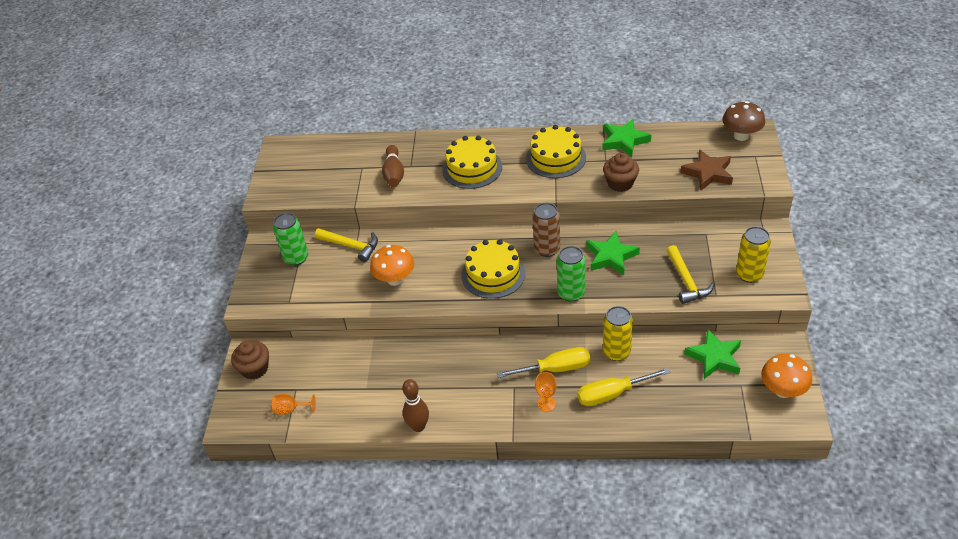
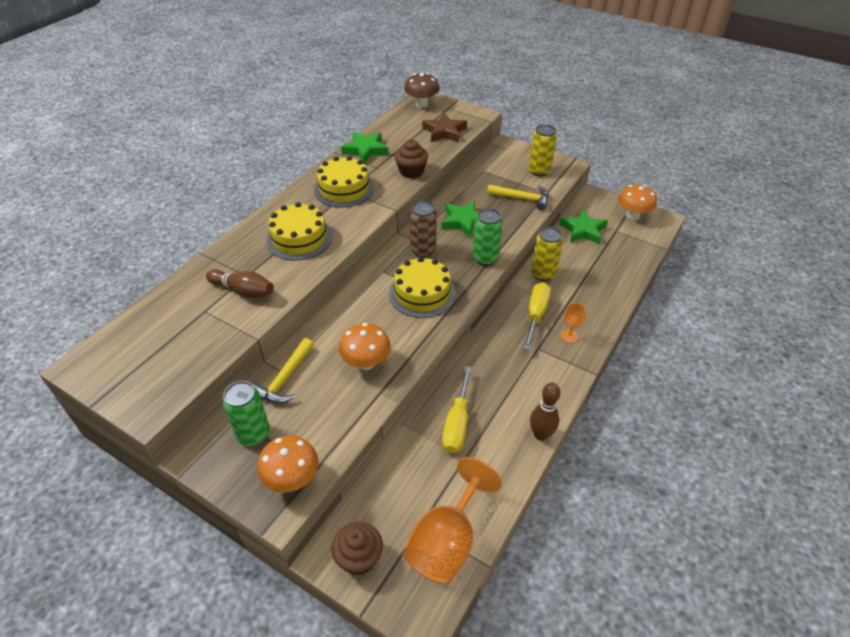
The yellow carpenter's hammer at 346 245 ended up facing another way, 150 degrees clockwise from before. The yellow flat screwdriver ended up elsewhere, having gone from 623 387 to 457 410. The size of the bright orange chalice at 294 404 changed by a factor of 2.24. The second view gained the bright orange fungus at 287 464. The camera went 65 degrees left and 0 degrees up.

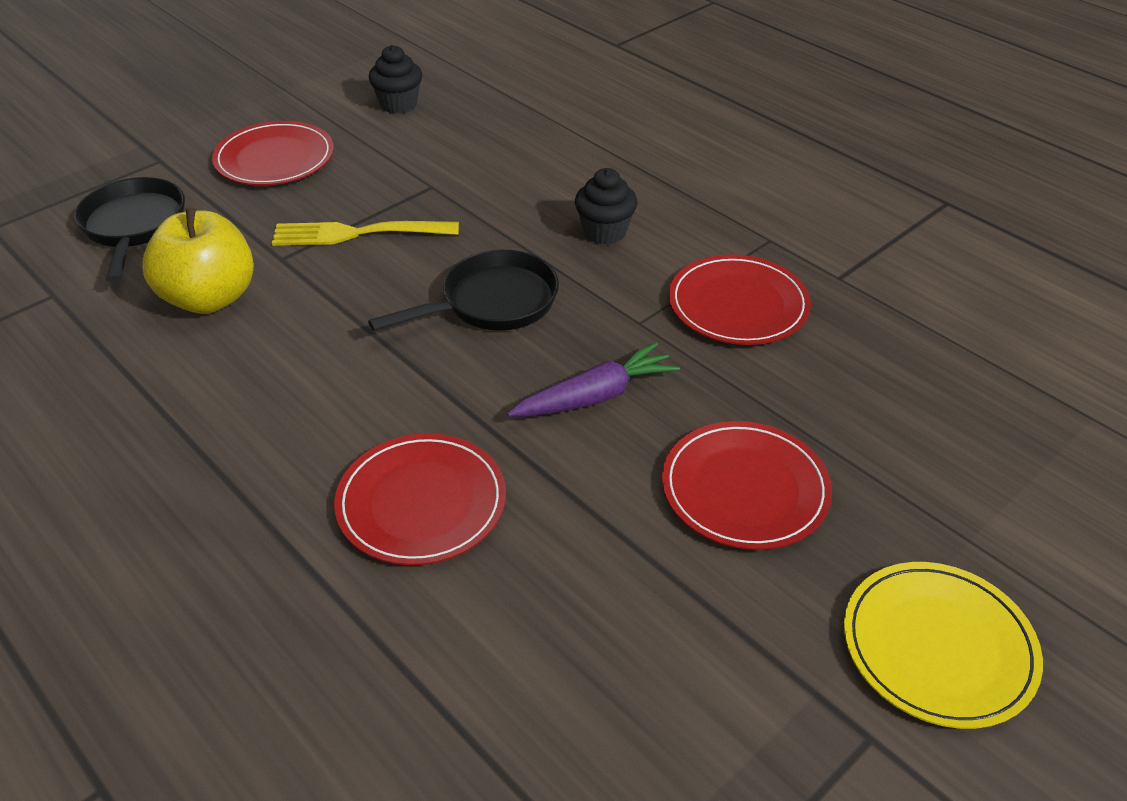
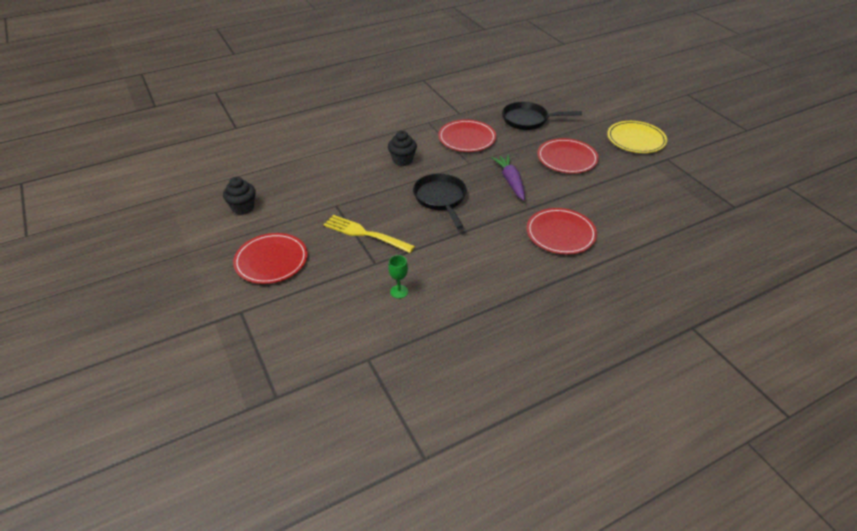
The jet-black pan ended up elsewhere, having gone from 129 230 to 542 116. Where the yellow apple fruit stood at 198 260, the emerald chalice came to stand at 398 277. The yellow table fork at 365 233 ended up facing another way, 105 degrees clockwise from before. The camera went 75 degrees left and 0 degrees up.

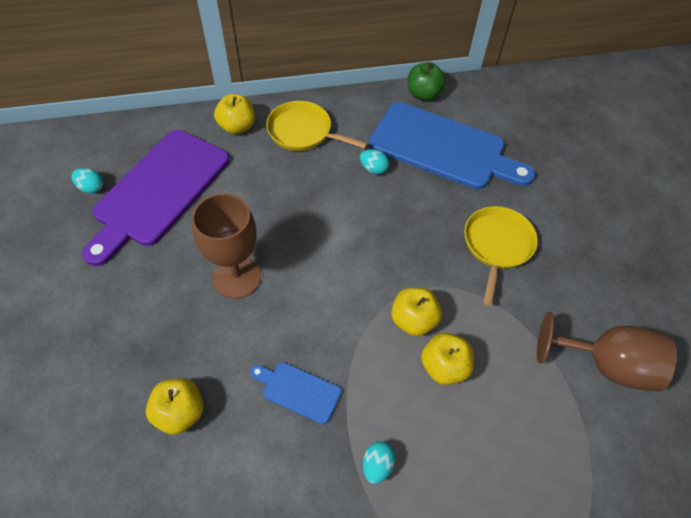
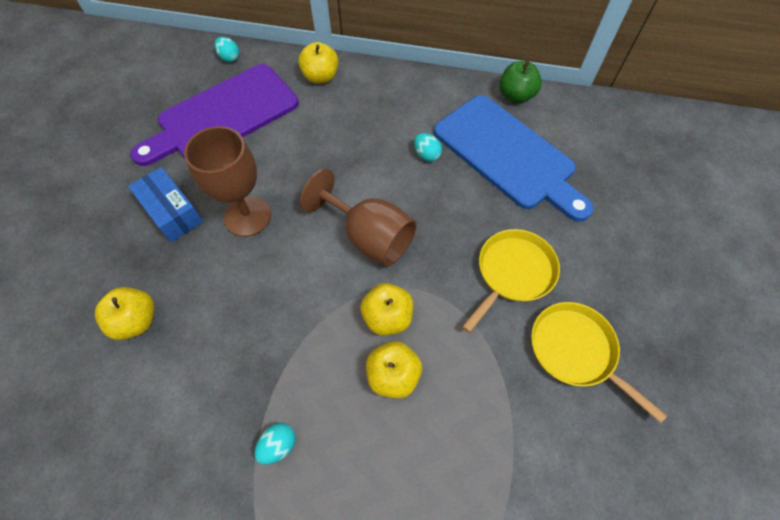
The yellow pan ended up elsewhere, having gone from 317 126 to 599 362. The teal egg ended up elsewhere, having gone from 87 181 to 226 49. The dark brown chalice ended up elsewhere, having gone from 607 352 to 358 217. The second view lost the cobalt chopping board at 295 393. The second view gained the cobalt box at 165 204. The camera went 25 degrees right and 5 degrees up.

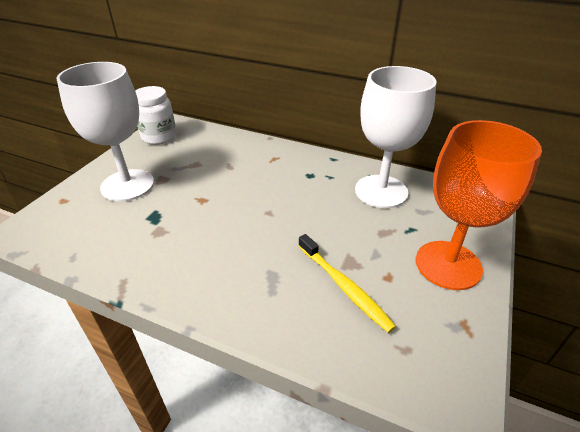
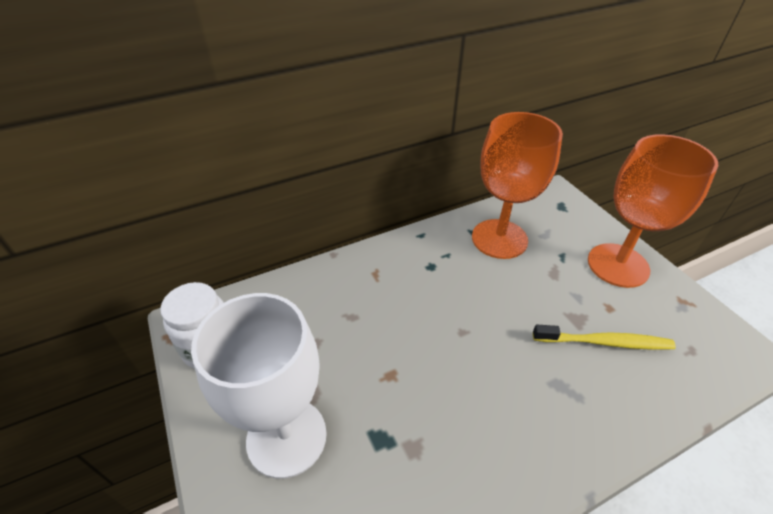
What was the snow-white chalice at 396 137 turned into the bright orange chalice at 517 185. The camera went 50 degrees left and 5 degrees up.

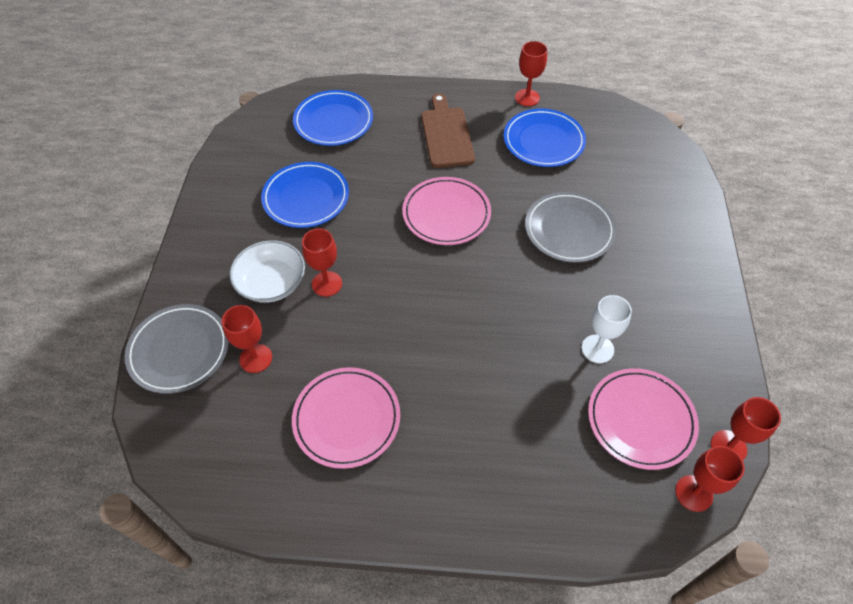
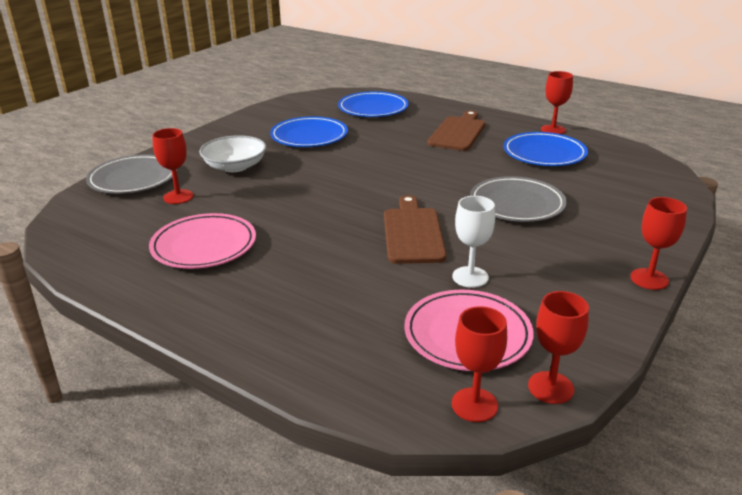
The second view lost the pink flat dish at 446 211. The scarlet chalice ended up elsewhere, having gone from 322 262 to 658 243. The second view gained the dark brown chopping board at 415 229. The camera went 30 degrees right and 25 degrees down.

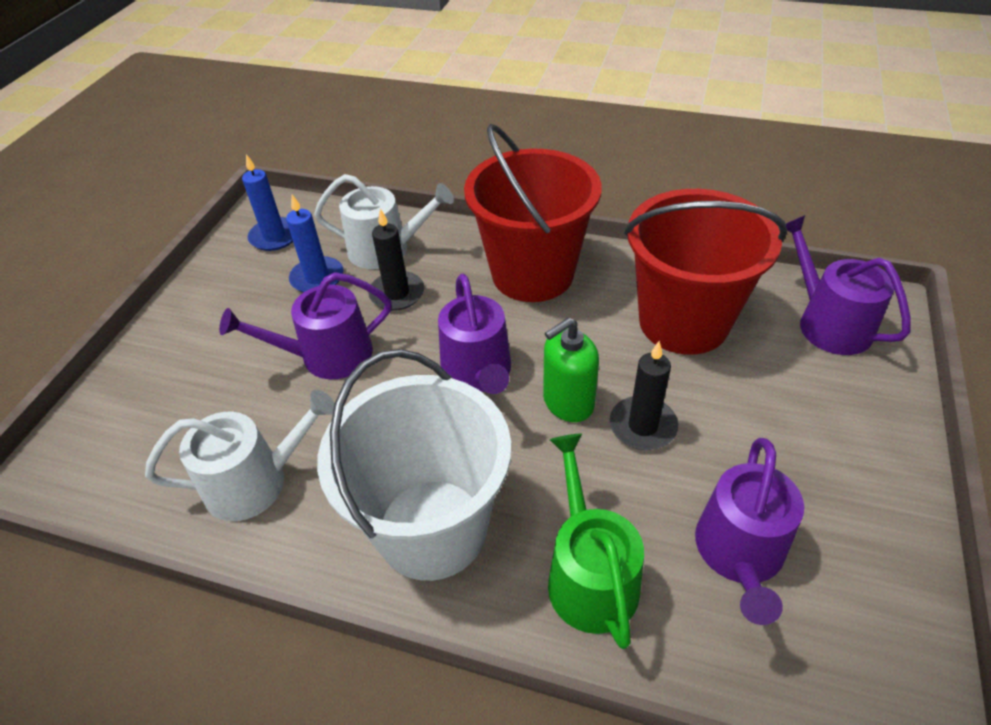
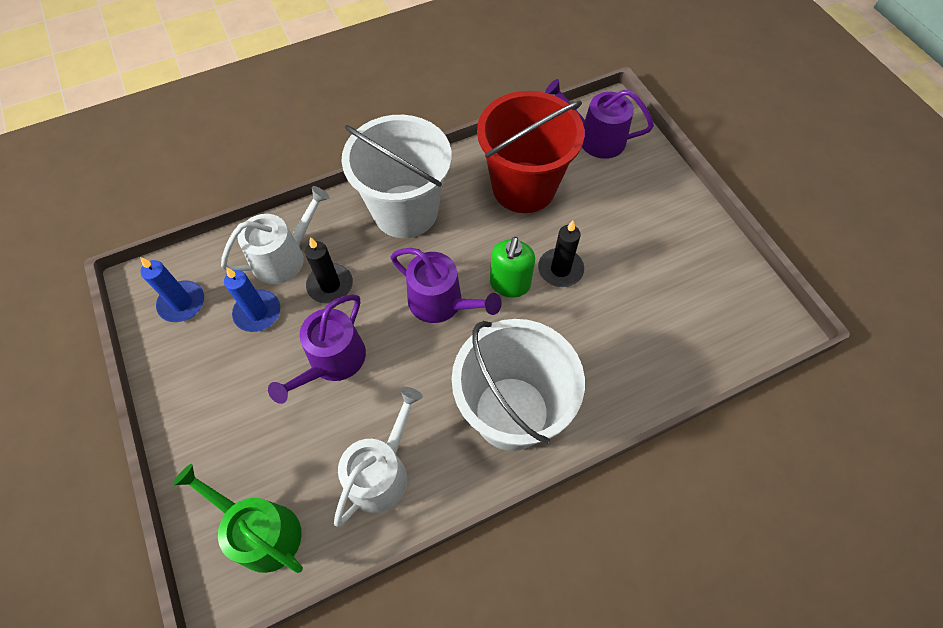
What was the scarlet sand bucket at 533 213 turned into the snow-white sand bucket at 397 176. The emerald watering pot ended up elsewhere, having gone from 596 541 to 238 518. The second view lost the violet watering pot at 749 531. The camera went 45 degrees left and 15 degrees up.

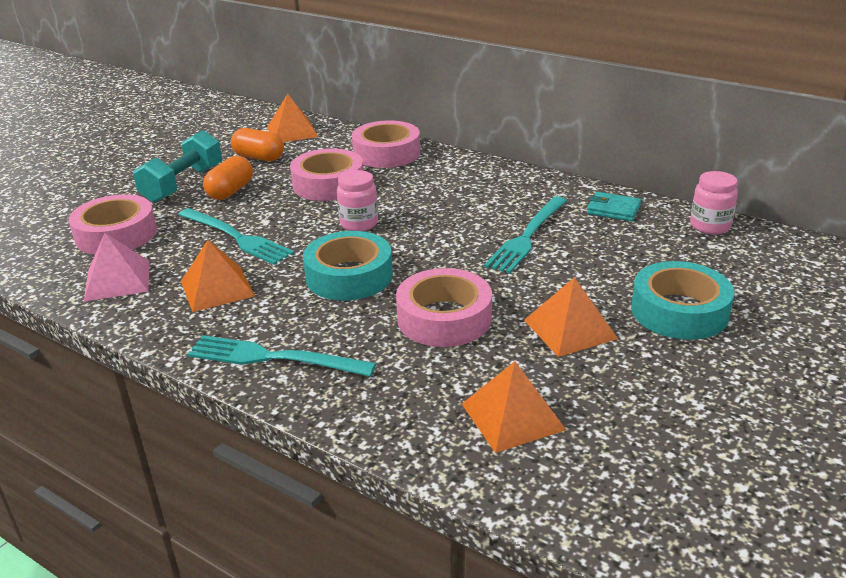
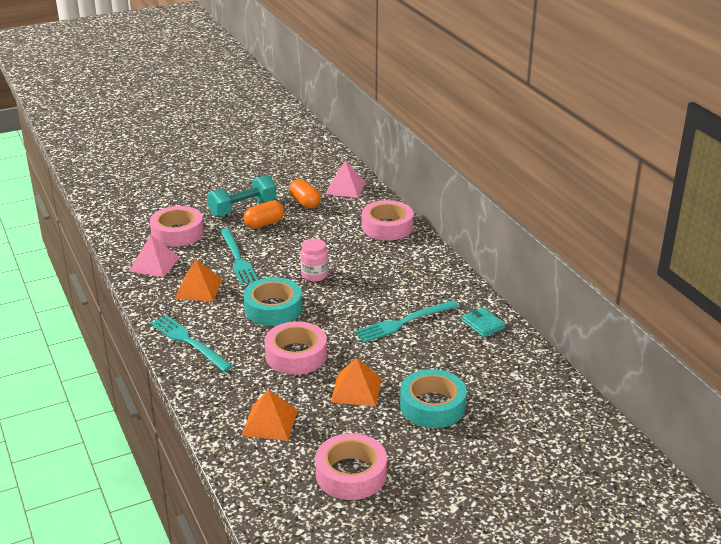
What was the bright orange pyramid at 293 118 turned into the pink pyramid at 345 179. The pink sticky tape ended up elsewhere, having gone from 327 174 to 351 466. The second view lost the pink jar at 714 202. The camera went 30 degrees right and 0 degrees up.

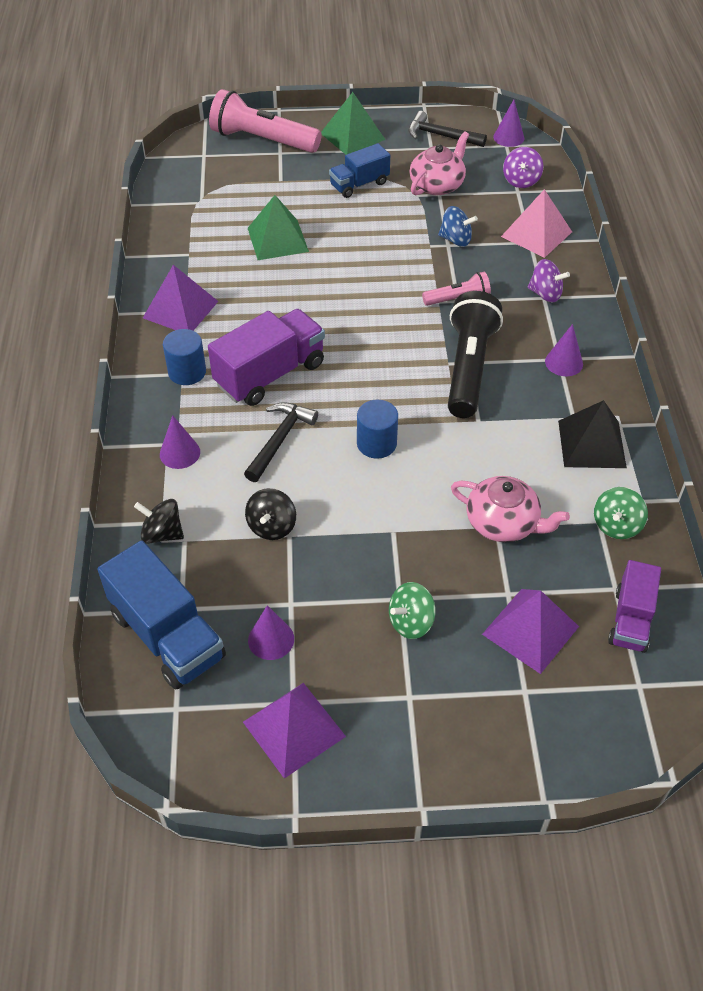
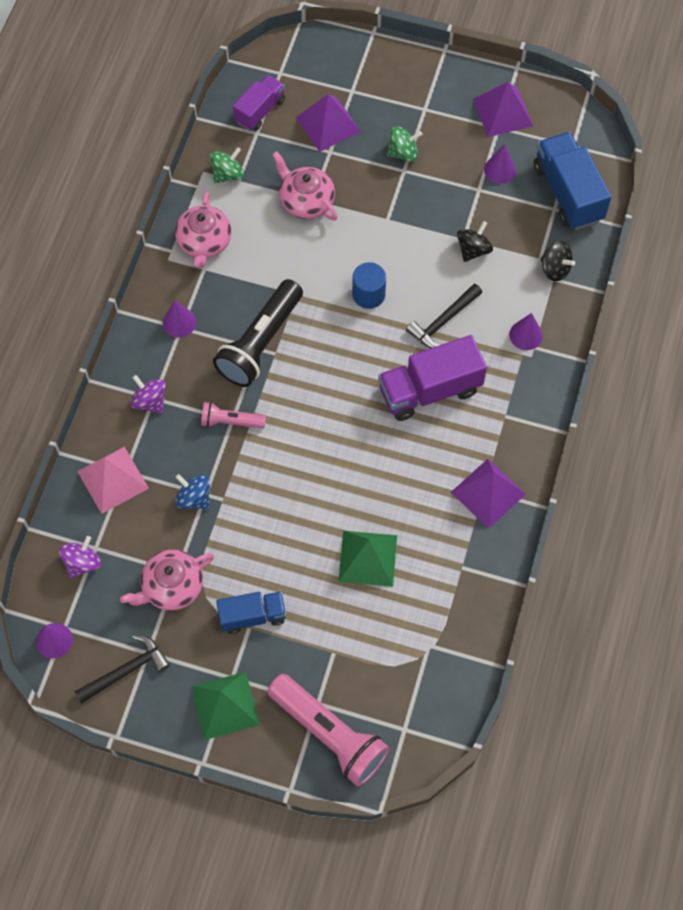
The jet-black carpenter's hammer at 447 129 ended up facing another way, 75 degrees counterclockwise from before. The second view lost the cobalt solid cylinder at 184 357. Where the jet-black pyramid stood at 592 434, the pink china teapot came to stand at 203 230. The camera went 160 degrees left and 15 degrees up.

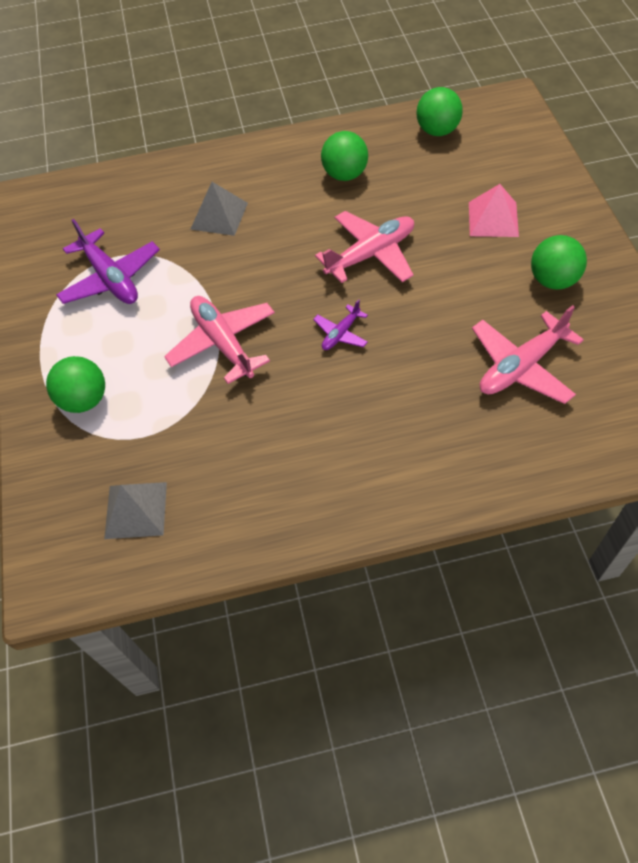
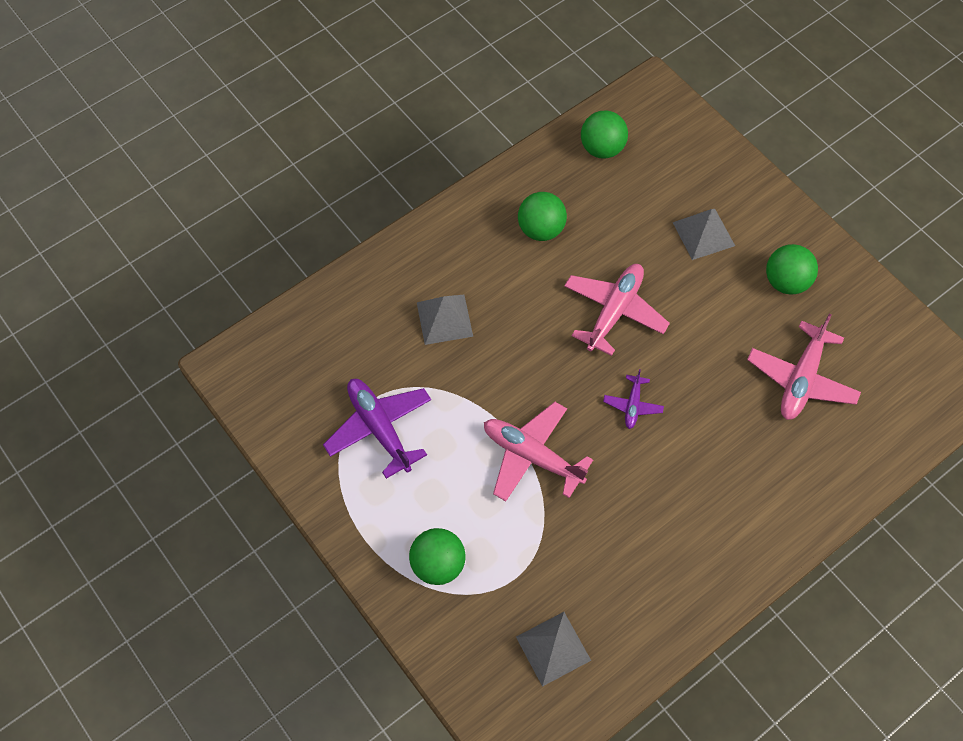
What was the pink pyramid at 494 210 turned into the gray pyramid at 703 234. The violet toy plane at 108 261 ended up facing another way, 150 degrees counterclockwise from before. The camera went 30 degrees left and 5 degrees up.

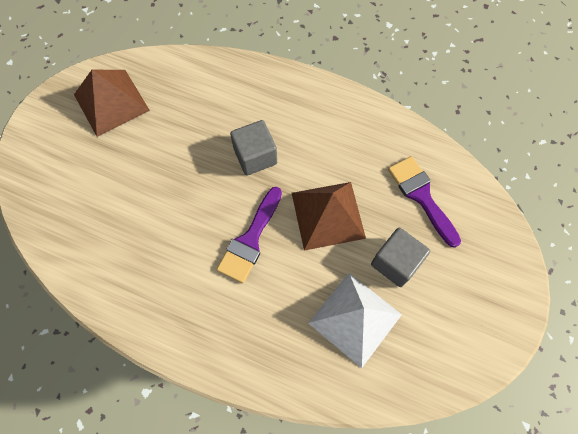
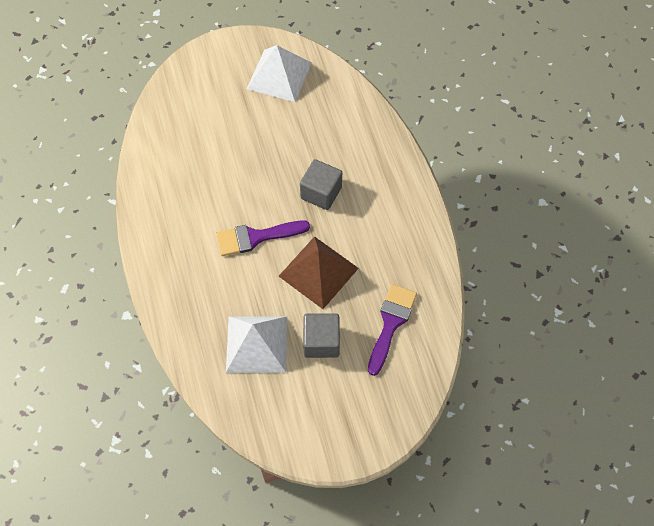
What was the dark brown pyramid at 112 103 turned into the snow-white pyramid at 279 73. The camera went 50 degrees right and 5 degrees down.

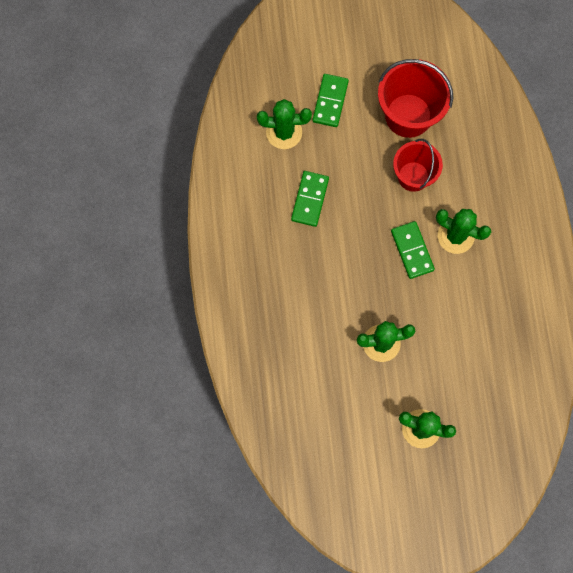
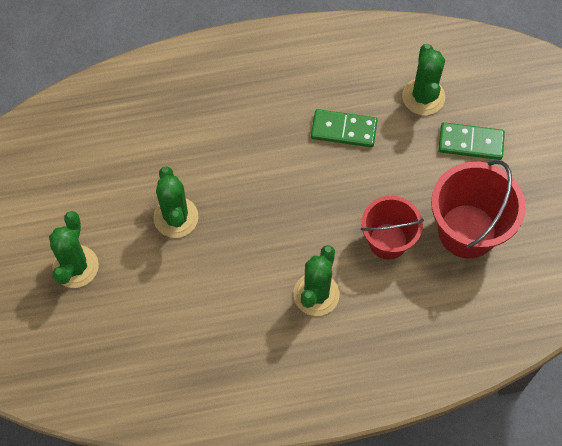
The second view lost the emerald domino at 413 250. The camera went 85 degrees right and 10 degrees down.

